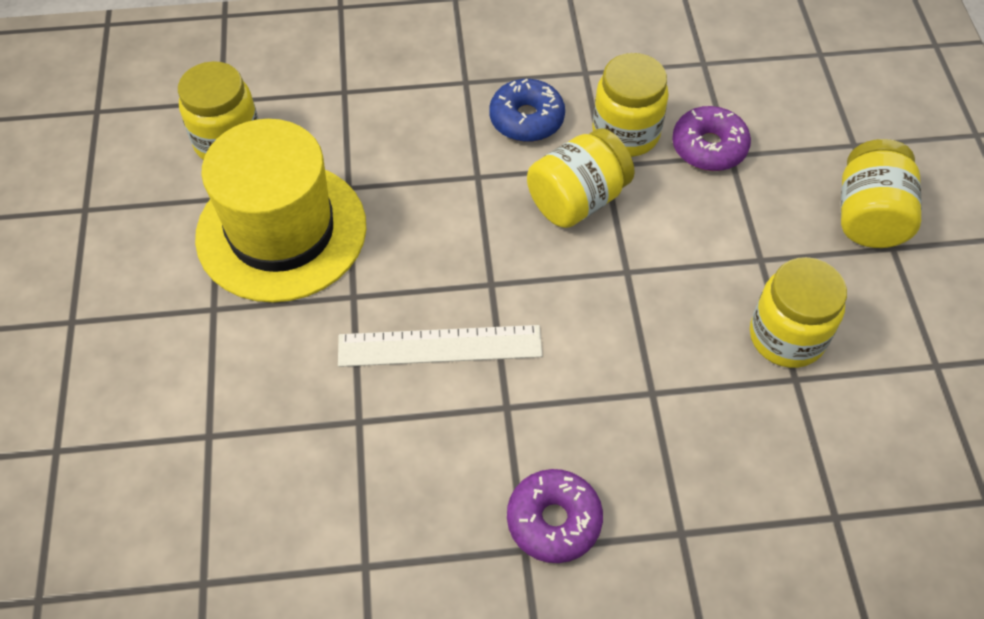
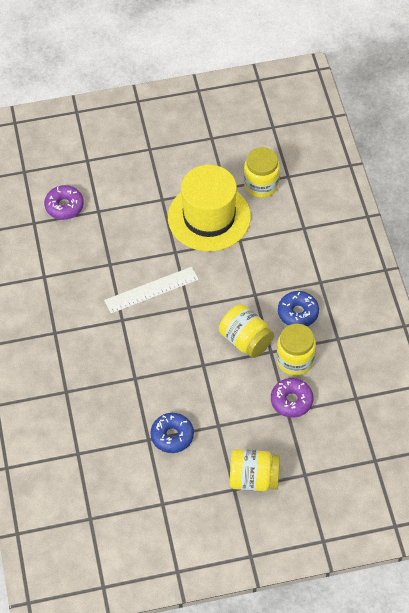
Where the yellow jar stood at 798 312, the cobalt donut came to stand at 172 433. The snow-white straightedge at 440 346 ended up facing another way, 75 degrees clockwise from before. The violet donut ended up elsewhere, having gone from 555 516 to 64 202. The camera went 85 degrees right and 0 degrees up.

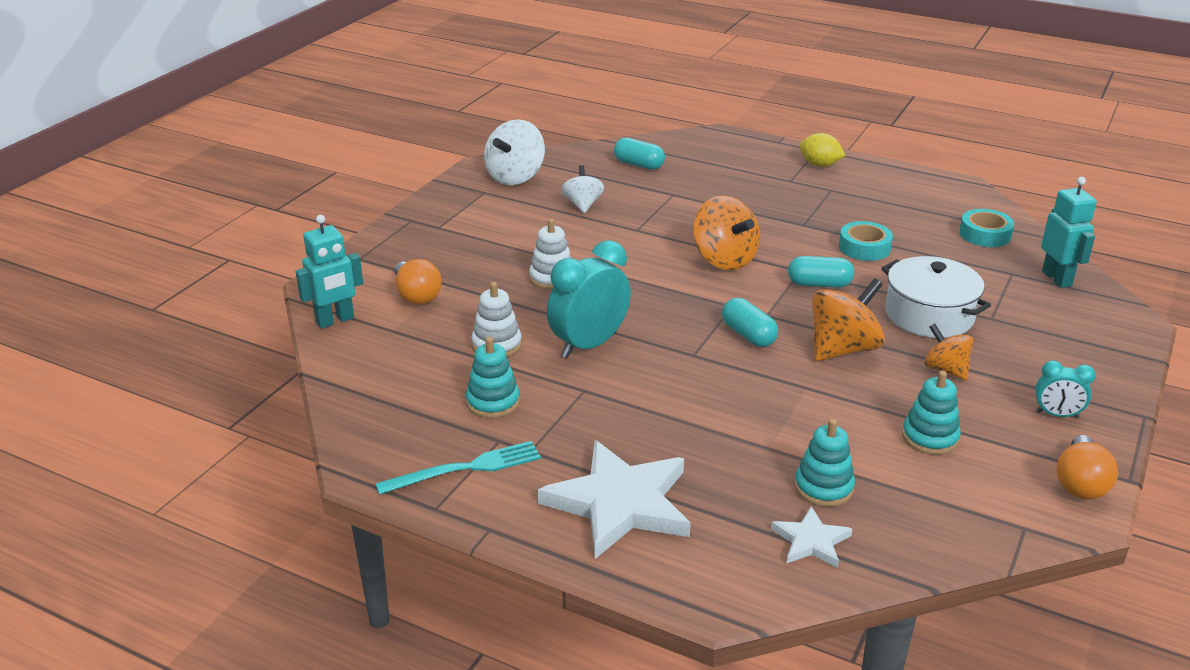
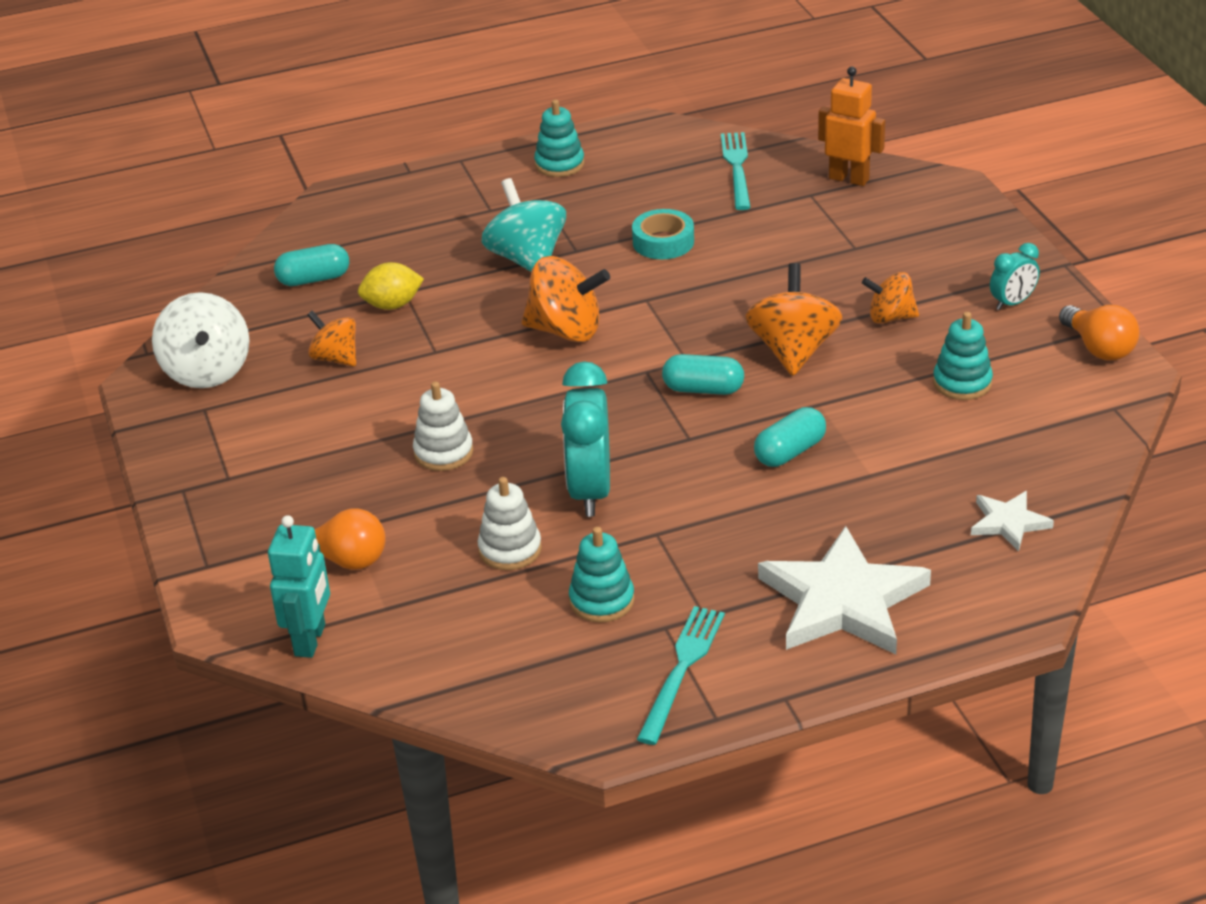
The yellow citrus fruit ended up elsewhere, having gone from 822 150 to 391 286. What was the snow-white toy top at 582 189 turned into the bright orange toy top at 331 338. What was the teal robot figure at 1069 232 turned into the bright orange robot figure at 851 126. Where the teal sticky tape stood at 986 228, the teal table fork came to stand at 736 171. The teal pill shape ended up elsewhere, having gone from 821 272 to 790 437. The second view lost the snow-white cooking pot at 936 297. The teal ring stacker ended up elsewhere, having gone from 824 463 to 559 138. The second view gained the teal toy top at 523 225. The camera went 45 degrees left and 5 degrees up.

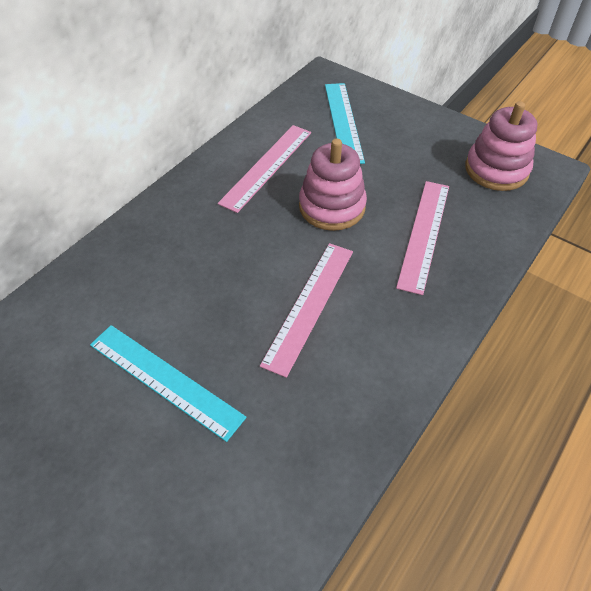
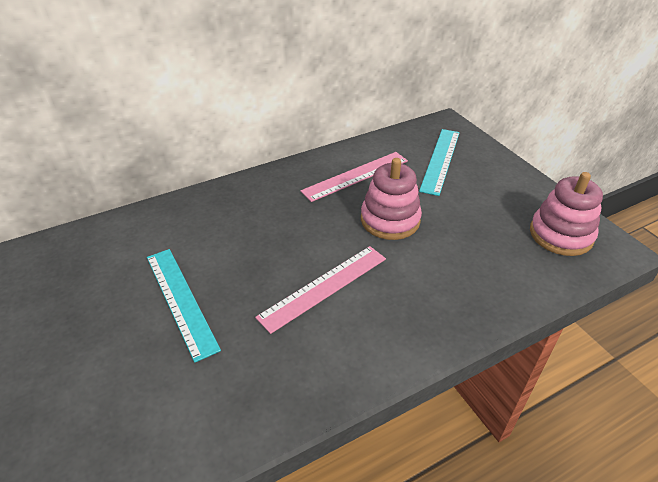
The second view lost the pink straightedge at 422 238. The camera went 25 degrees right and 10 degrees down.

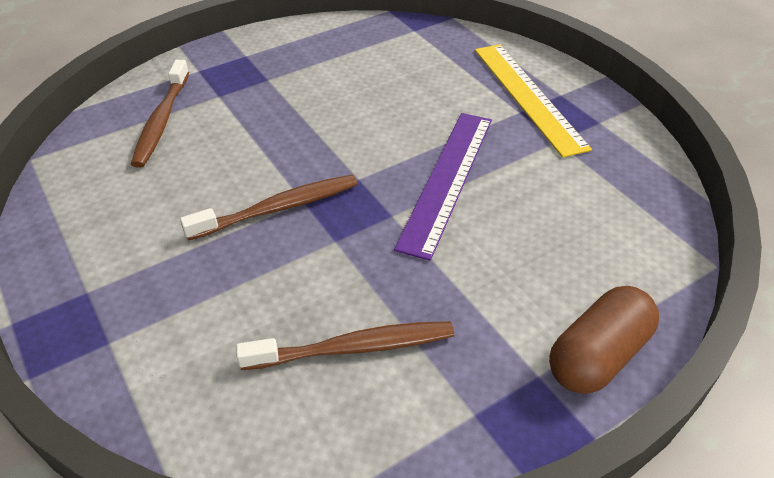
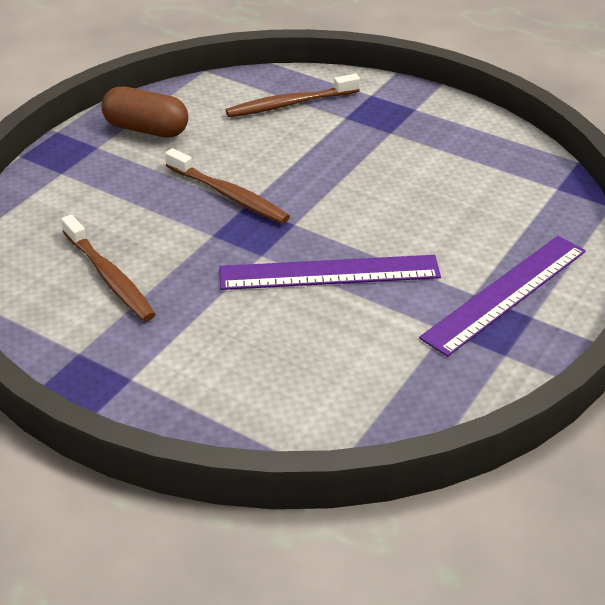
What was the yellow straightedge at 533 101 turned into the violet straightedge at 502 296. The dark brown pill shape ended up elsewhere, having gone from 604 340 to 144 112. The camera went 65 degrees right and 5 degrees down.

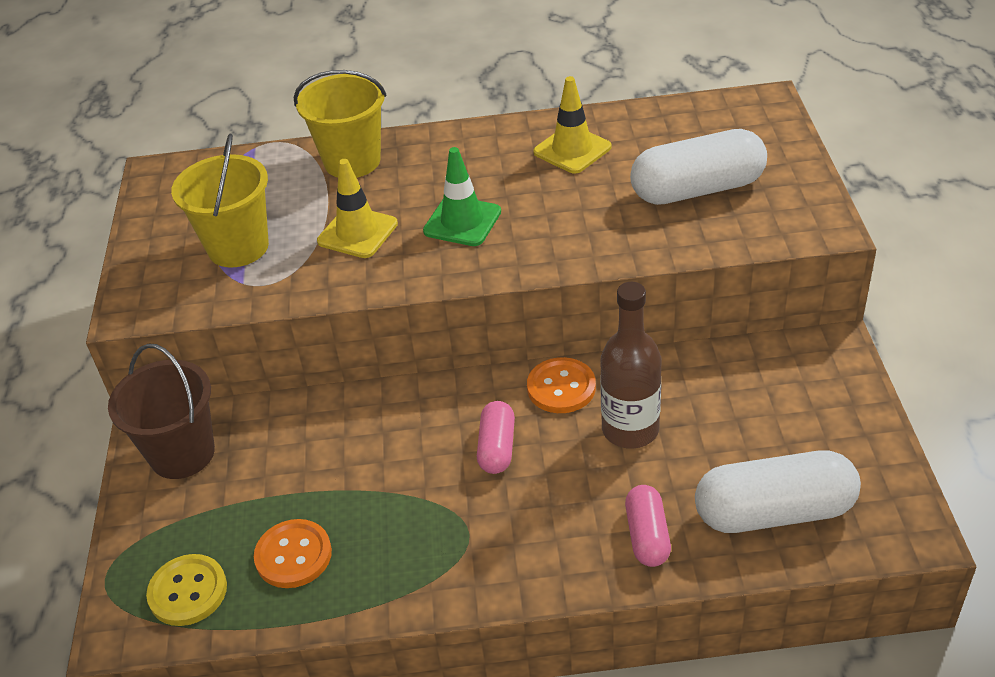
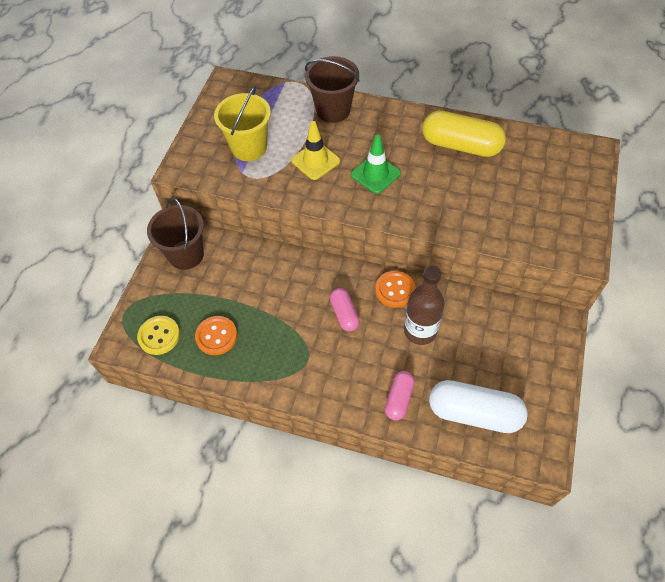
What was the yellow sand bucket at 340 124 turned into the dark brown sand bucket at 332 89. Where the yellow road cone stood at 572 124, the yellow pill shape came to stand at 464 134. The second view lost the snow-white pill shape at 698 167. The pink pill shape at 496 437 ended up facing another way, 45 degrees counterclockwise from before. The camera went 20 degrees right and 15 degrees up.

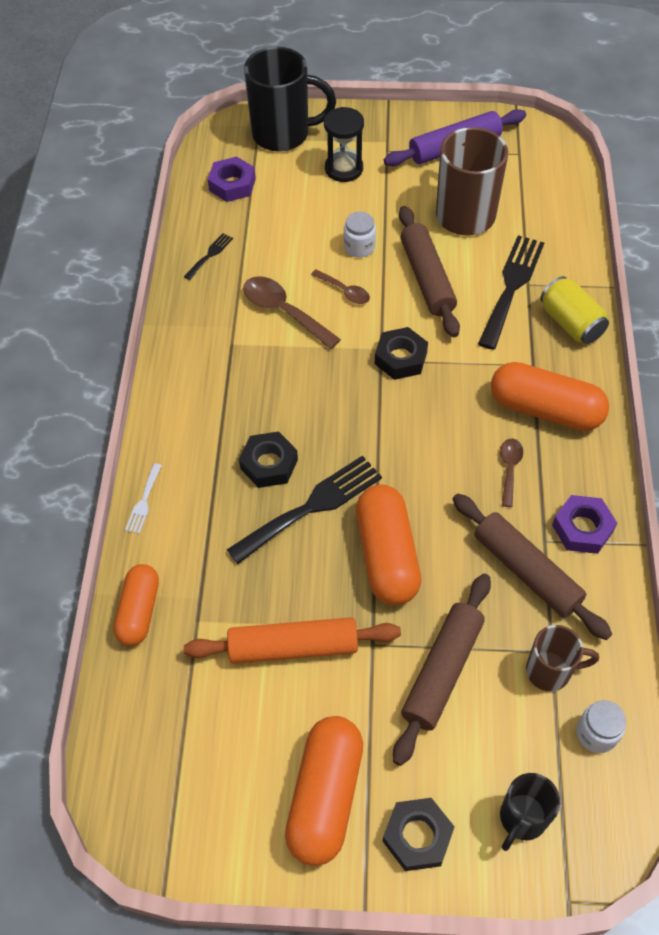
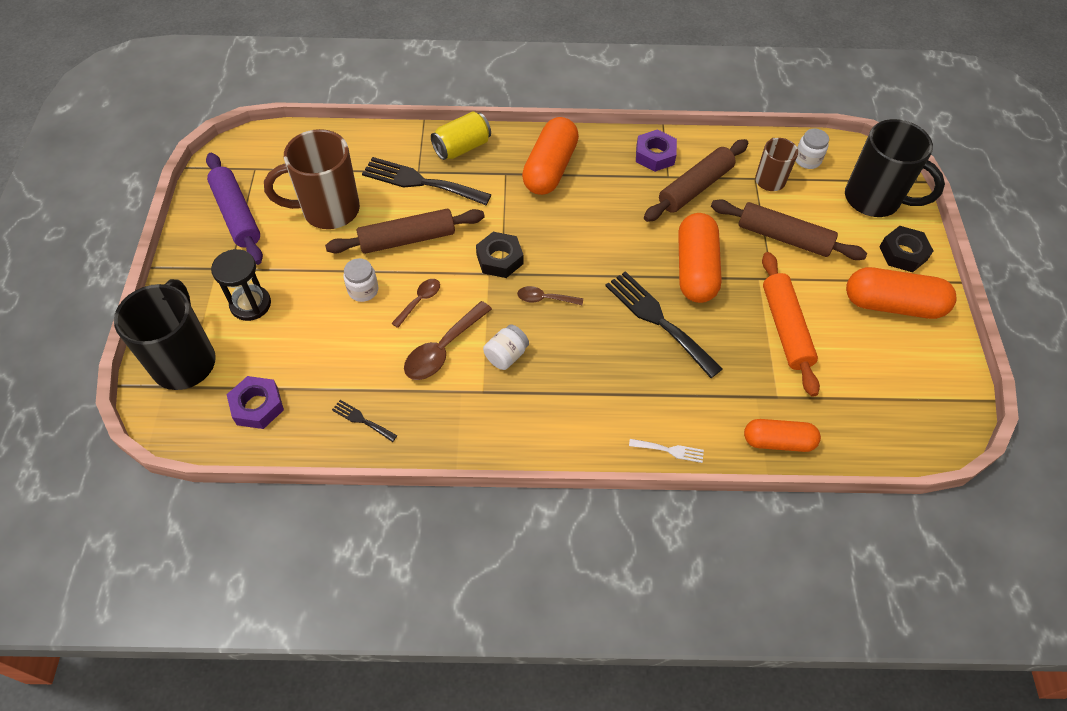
The second view lost the jet-black nut at 268 459. The dark brown teaspoon ended up elsewhere, having gone from 511 473 to 550 295. The bright orange pill shape at 388 545 ended up facing another way, 75 degrees counterclockwise from before. The size of the jet-black coffee mug at 530 812 changed by a factor of 1.78. The second view gained the snow-white jar at 506 347. The camera went 95 degrees left and 0 degrees up.

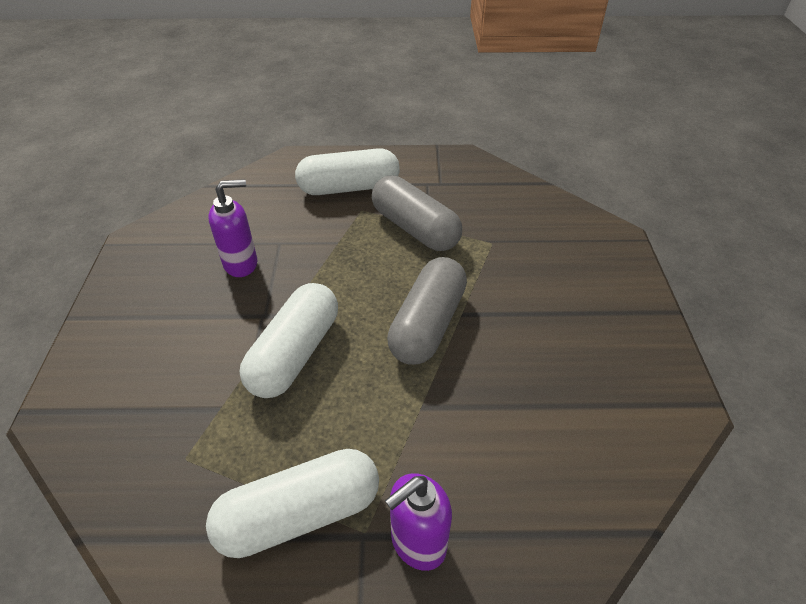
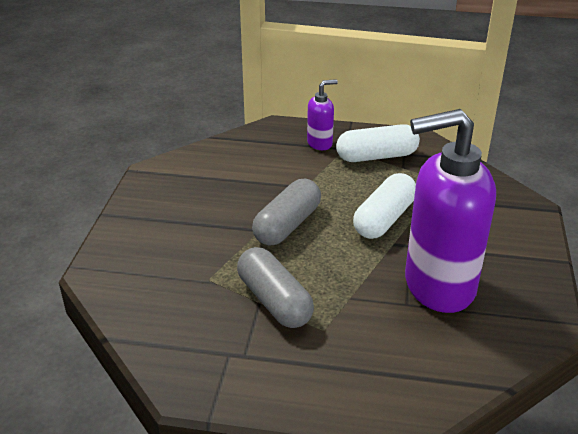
The second view lost the snow-white pill shape at 347 171. The size of the violet soap pump at 232 228 changed by a factor of 2.25. The camera went 170 degrees left and 10 degrees down.

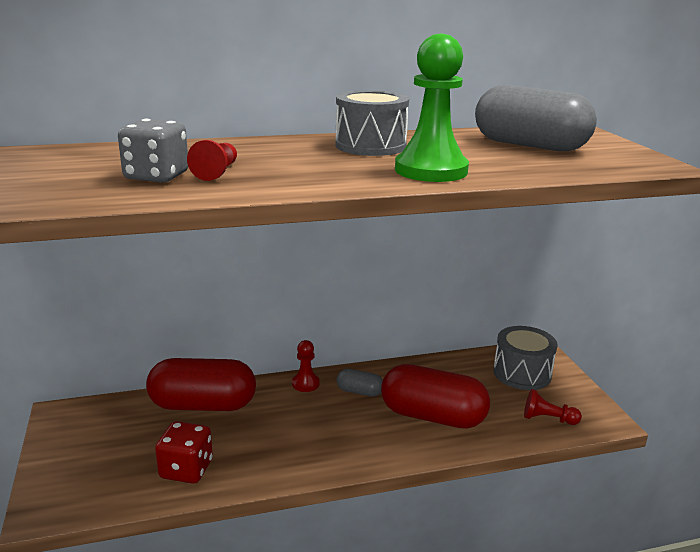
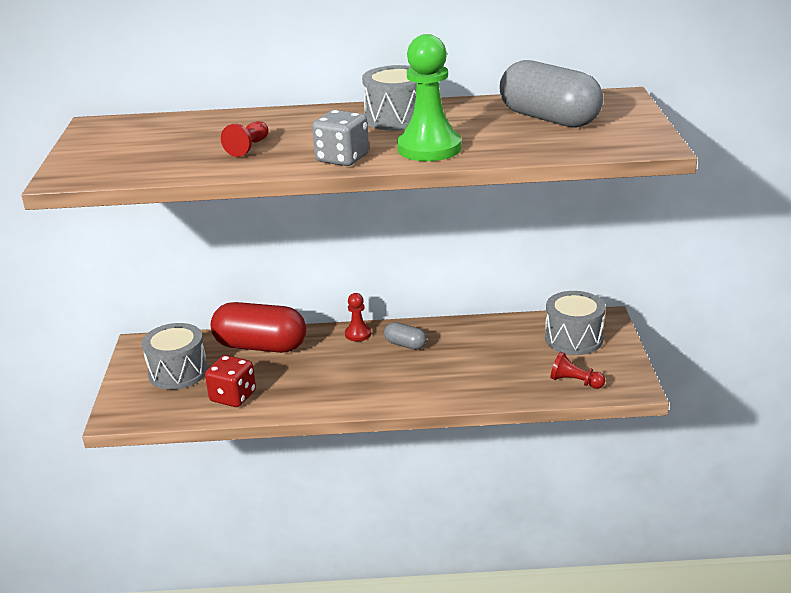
The gray die ended up elsewhere, having gone from 153 151 to 340 138. The second view lost the scarlet pill shape at 435 396. The second view gained the gray drum at 175 356. The camera went 15 degrees right and 5 degrees up.

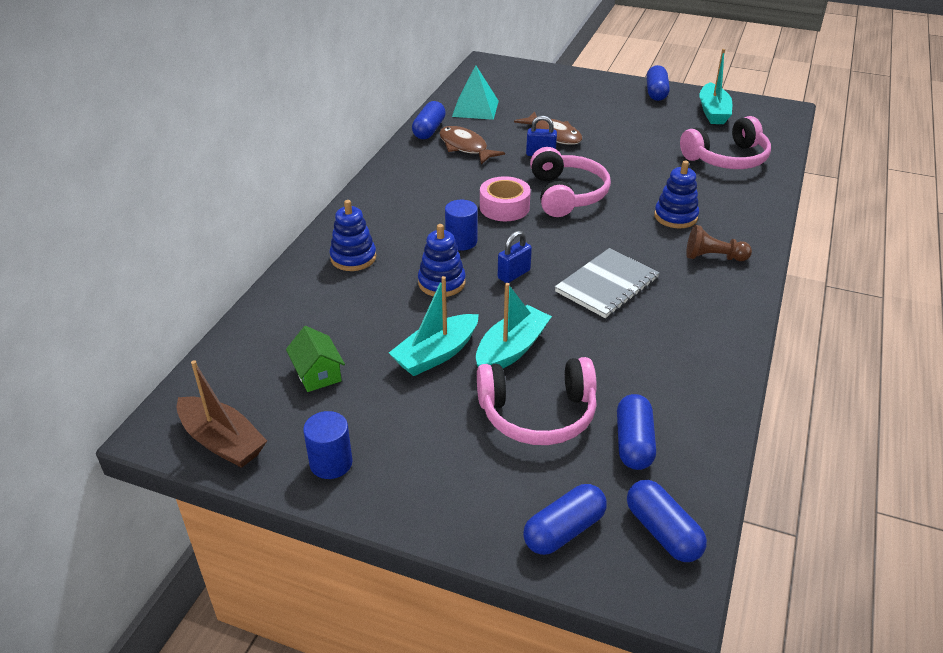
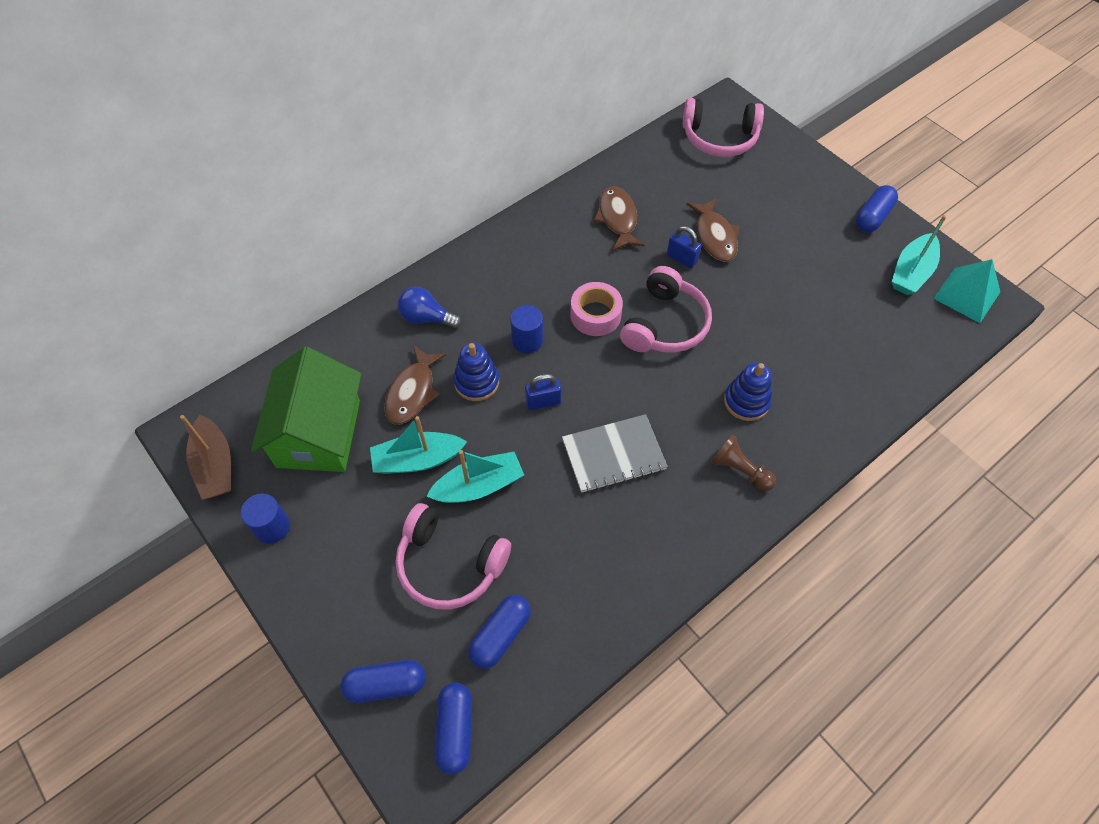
The teal pyramid ended up elsewhere, having gone from 475 92 to 966 291. The second view lost the cobalt pill shape at 429 120. The pink headphones ended up elsewhere, having gone from 725 142 to 723 127. Where the cobalt ring stacker stood at 353 235, the cobalt bulb came to stand at 430 308. The size of the emerald cottage at 315 359 changed by a factor of 2.23. The second view gained the dark brown fish figure at 415 384. The camera went 30 degrees right and 20 degrees up.

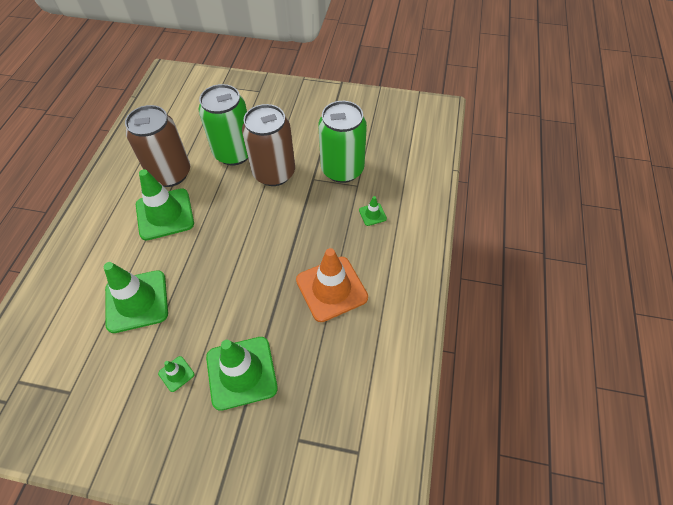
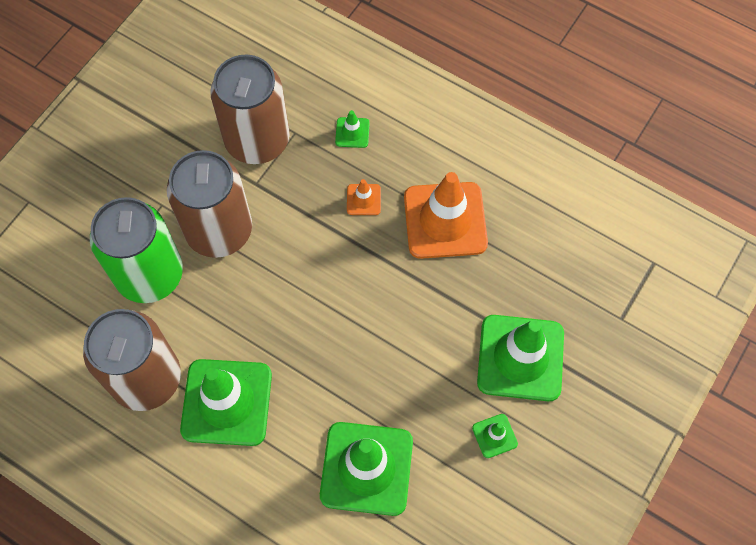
What was the emerald can at 342 142 turned into the dark brown can at 250 109. The second view gained the bright orange road cone at 364 197. The camera went 70 degrees left and 10 degrees up.

